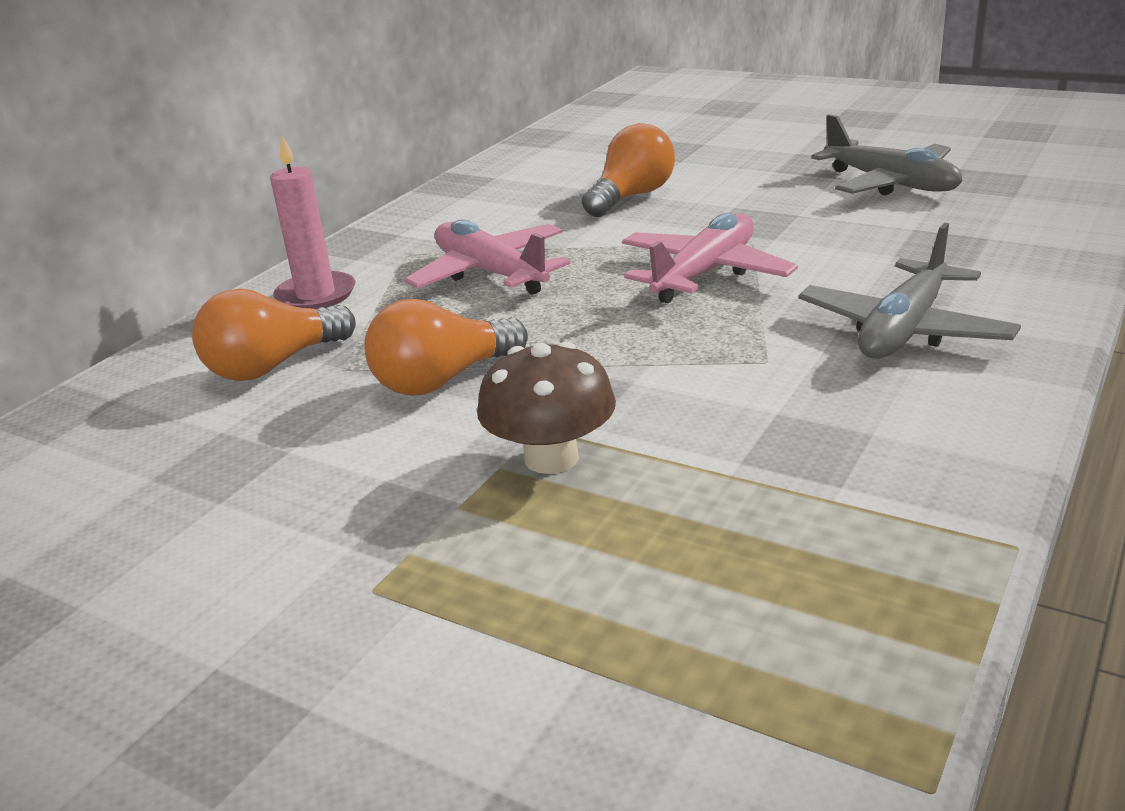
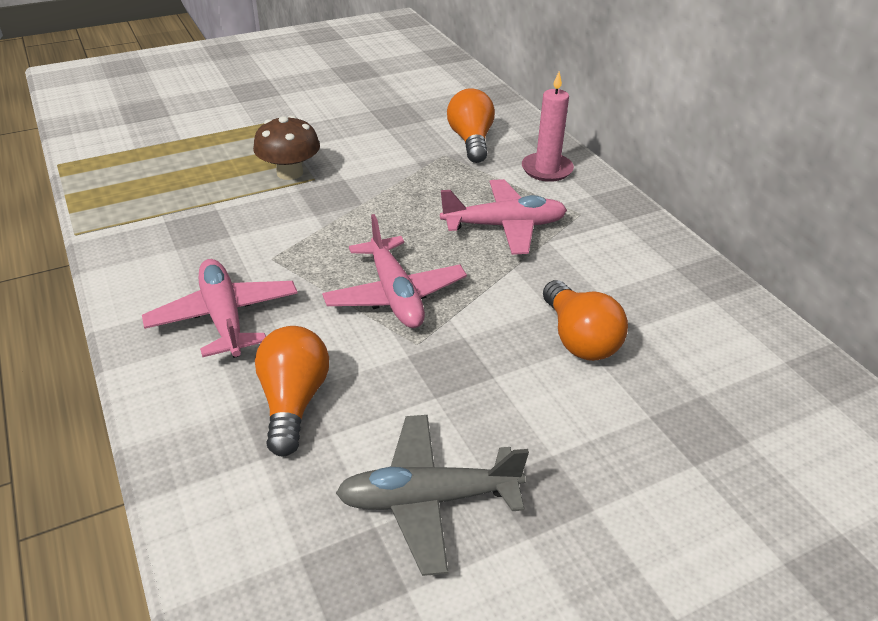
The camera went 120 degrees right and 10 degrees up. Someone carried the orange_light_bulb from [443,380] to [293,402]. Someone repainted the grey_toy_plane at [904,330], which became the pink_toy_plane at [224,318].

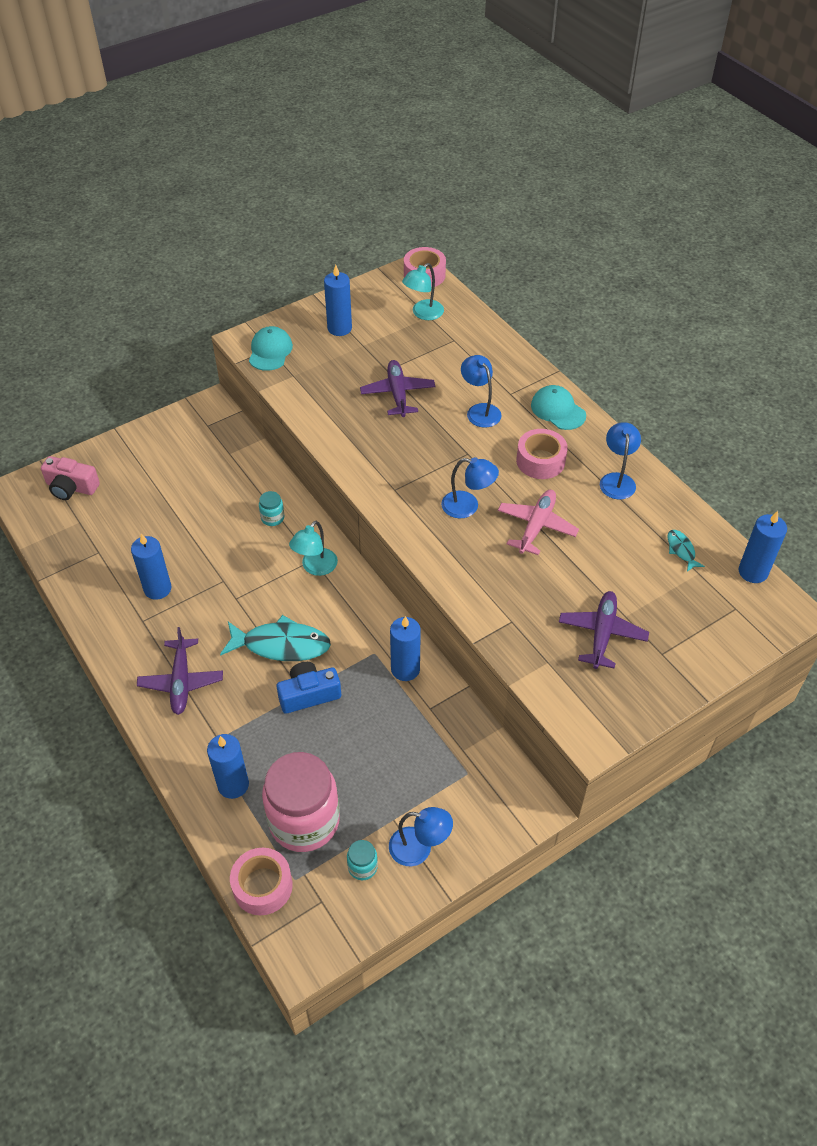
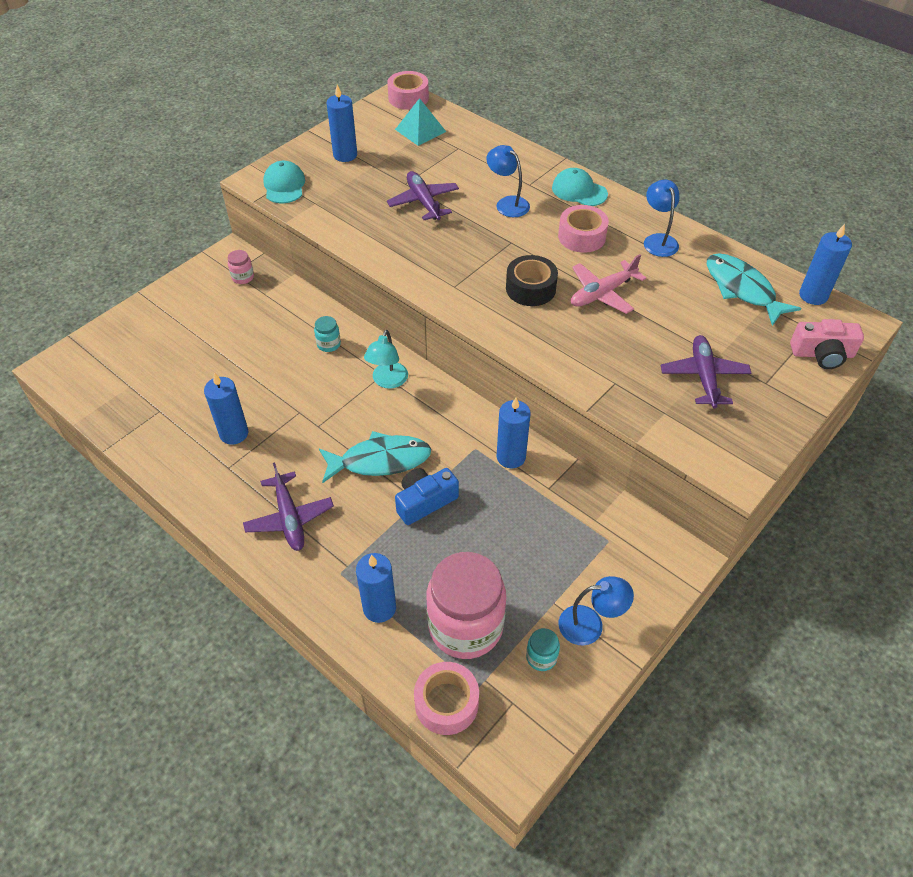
The camera went 15 degrees left and 0 degrees up. Someone put down the pink_jam_jar at [243,277]. Someone carried the pink_compact_camera from [71,487] to [822,354]. Someone swapped the aqua_lamp at [423,314] for the aqua_pyramid at [420,130]. Someone swapped the cobalt_lamp at [468,506] for the ebony_sticky_tape at [530,288]. Someone rotated the pink_toy_plane at [536,526] by 135 degrees counterclockwise. Someone scaled the aqua_toy_fish at [681,550] by 2.09.

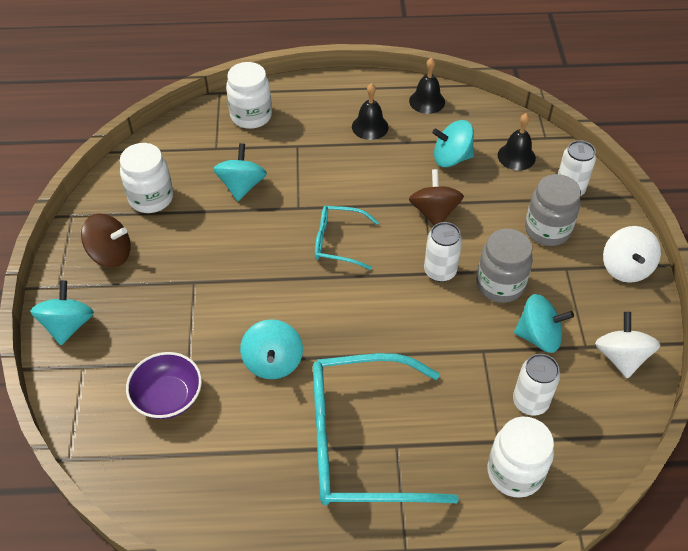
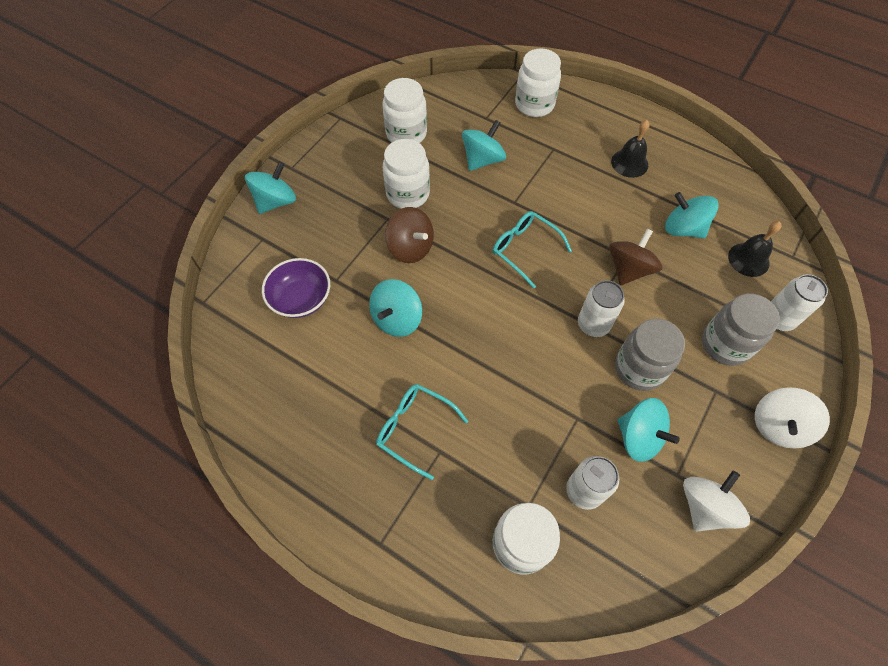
The camera went 35 degrees right and 10 degrees up. Someone took away the ebony_bell at [427,101]. Someone put down the pure_white_jam_jar at [408,194]. Someone carried the dark_brown_toy_top from [110,254] to [410,248]. Someone scaled the aqua_eyeglasses at [361,441] by 0.50.

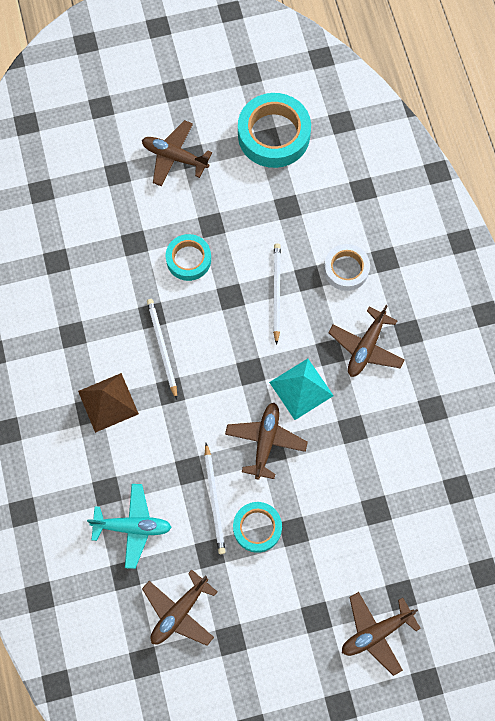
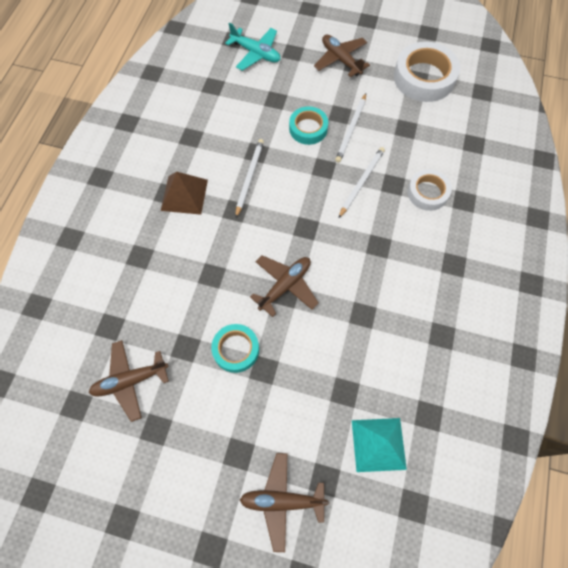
The camera went 30 degrees right and 5 degrees down. Someone took away the dark_brown_toy_plane at [366,347]. Someone carried the aqua_toy_plane from [132,526] to [256,53]. Someone carried the pure_white_lead_pencil from [214,500] to [351,129]. Someone carried the aqua_pyramid from [301,389] to [378,444]. Someone repainted the aqua_sticky_tape at [273,135], which became the pure_white_sticky_tape at [424,77].

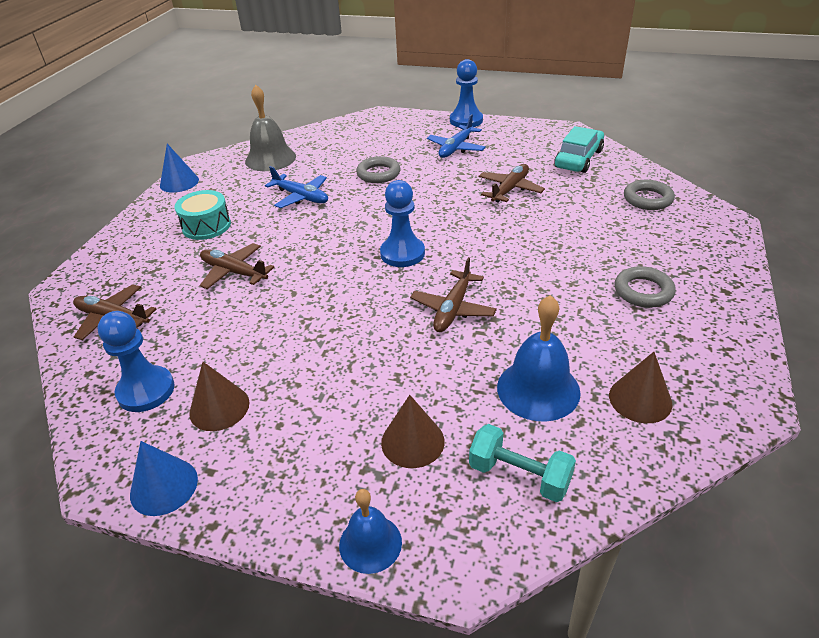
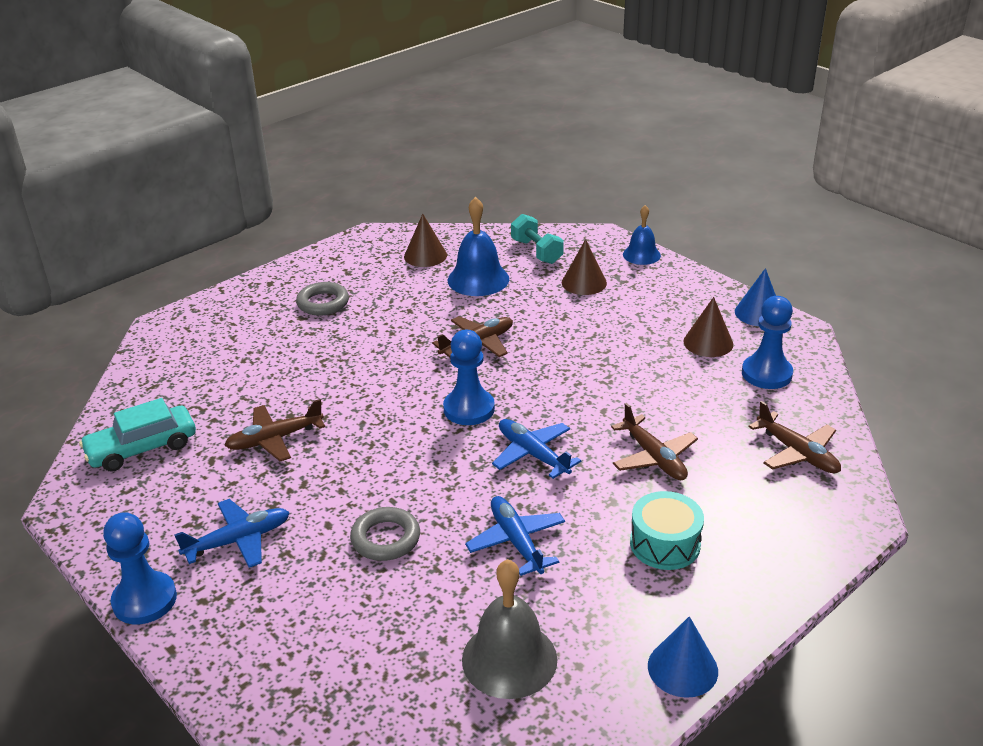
The camera went 150 degrees left and 5 degrees down. Someone took away the grey_torus at [647,199]. Someone put down the cobalt_toy_plane at [533,454].

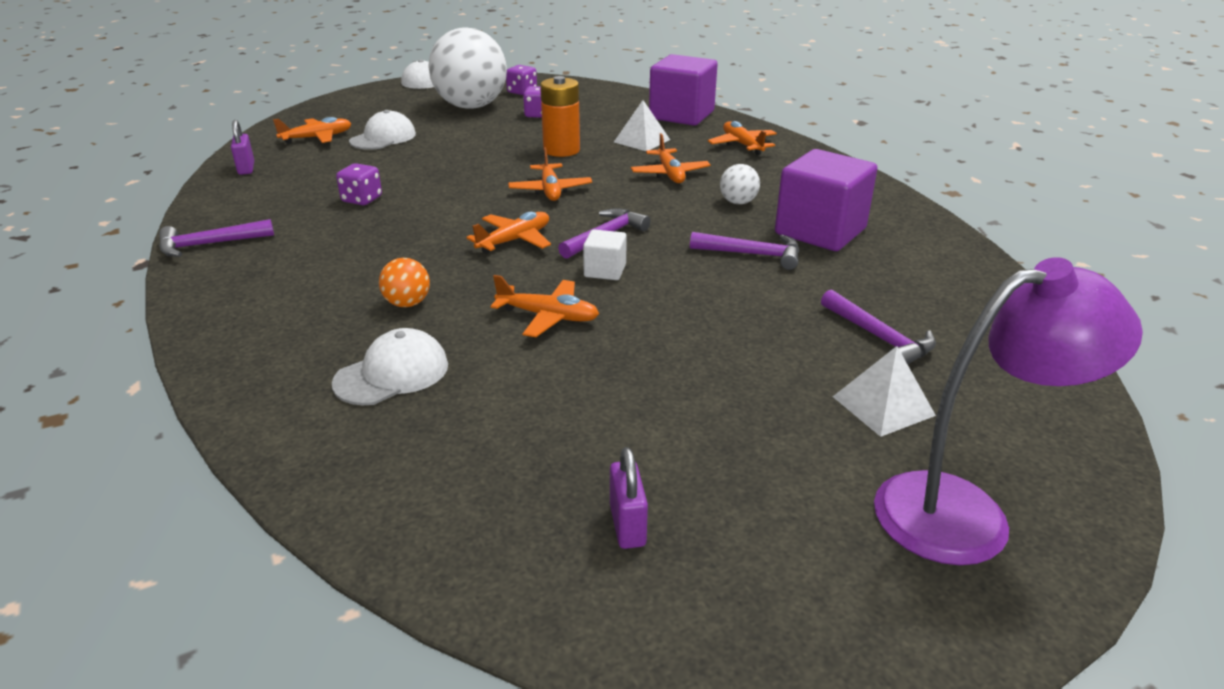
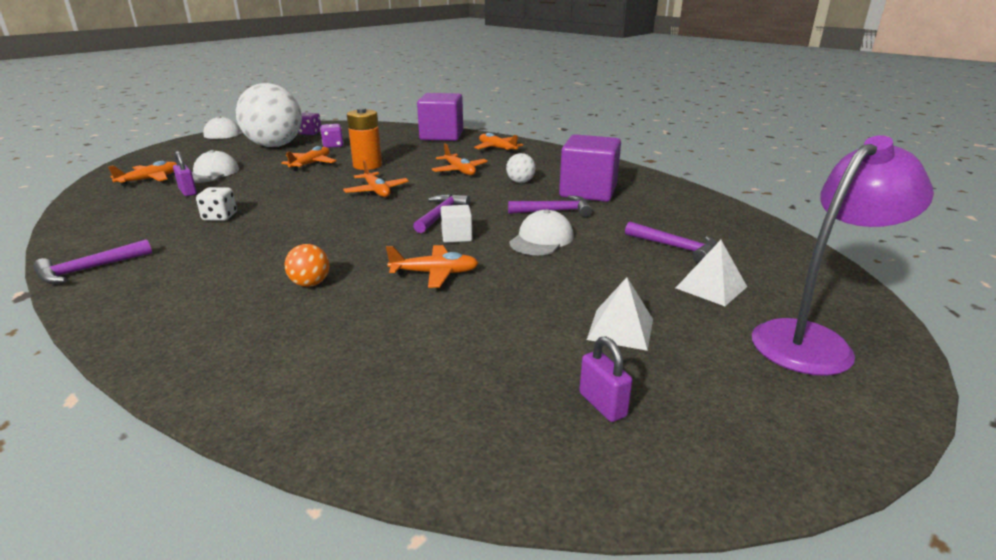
The camera went 20 degrees left and 5 degrees down. Someone carried the purple_small_lock from [246,168] to [188,192]. Someone carried the pure_white_baseball_cap from [392,374] to [541,239]. Someone carried the orange_toy_plane from [514,240] to [311,164]. Someone carried the pure_white_pyramid from [642,141] to [620,329]. Someone repainted the purple_dice at [362,199], which became the pure_white_dice at [220,217].

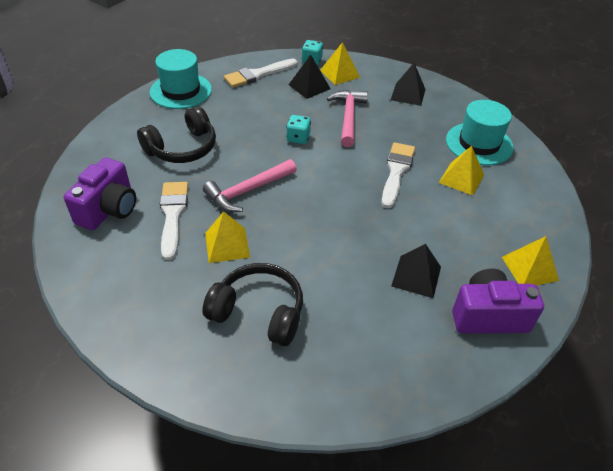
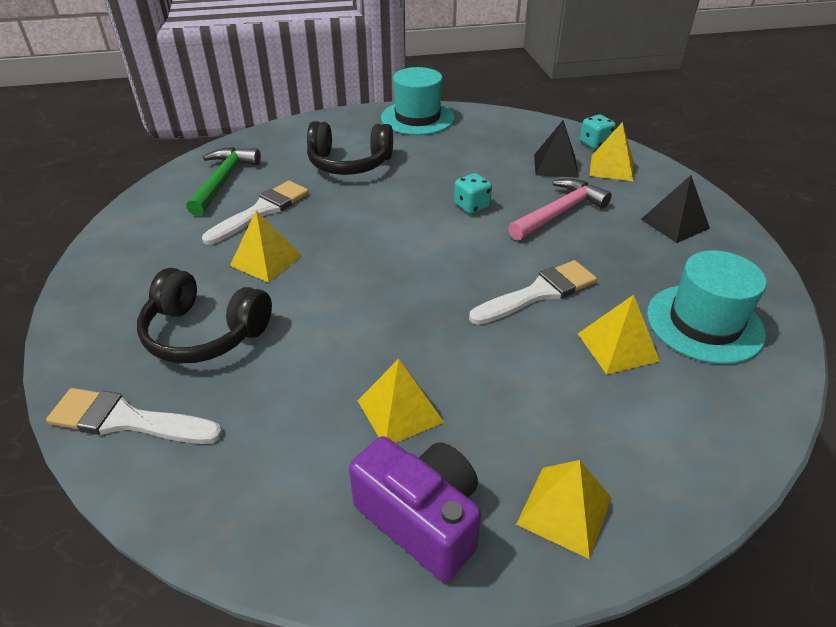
The camera went 45 degrees right and 5 degrees down. Someone took away the pink_carpenter's_hammer at [248,191]. Someone carried the pure_white_paint_brush from [258,74] to [127,420]. Someone swapped the purple_compact_camera at [109,209] for the green_carpenter's_hammer at [223,181]. Someone repainted the ebony_pyramid at [416,276], which became the bright_yellow_pyramid at [400,411]. Someone rotated the ebony_over-ear_headphones at [259,312] by 135 degrees clockwise.

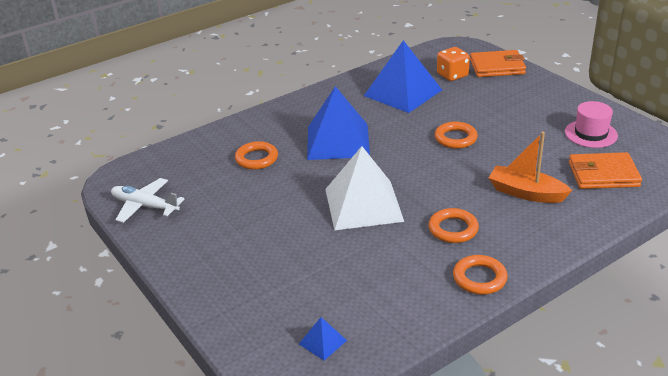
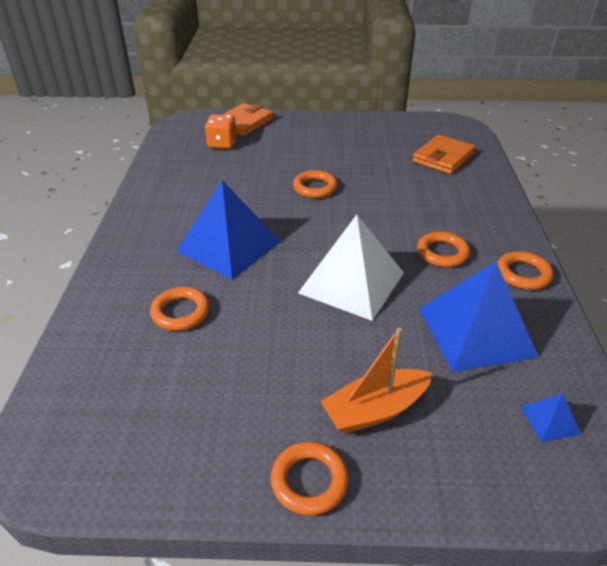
The camera went 55 degrees left and 5 degrees up. Someone took away the pure_white_toy_plane at [145,206]. Someone took away the pink_tall_hat at [591,134]. Someone put down the orange_torus at [309,481]. Someone carried the cobalt_pyramid from [402,93] to [475,332]. Someone carried the orange_sailboat from [526,193] to [375,410].

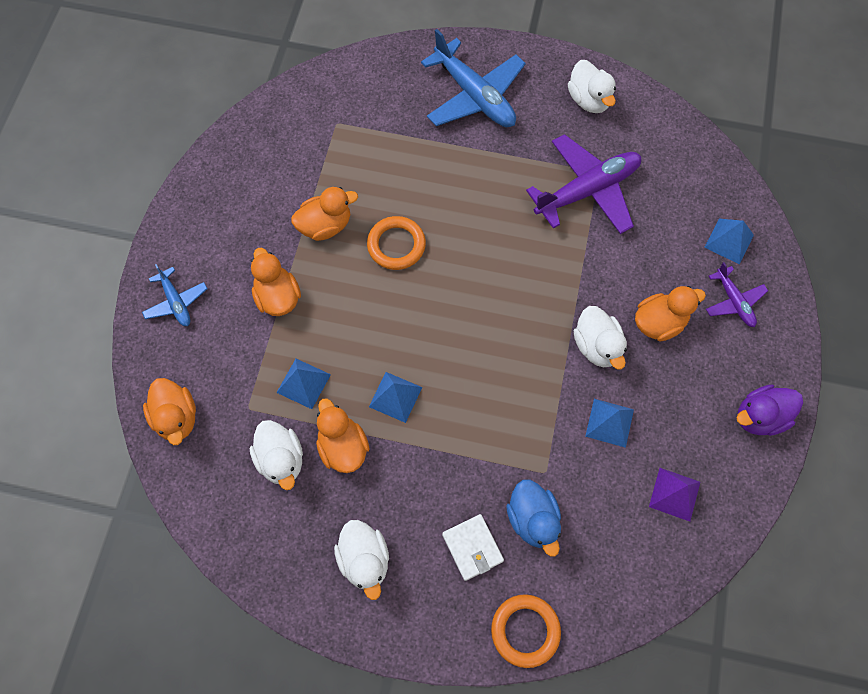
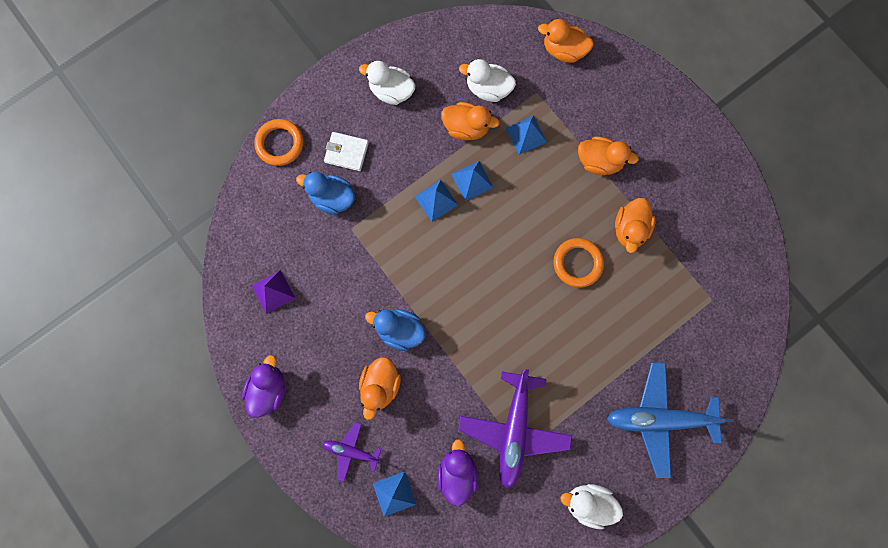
The camera went 130 degrees right and 10 degrees up. Someone took away the cobalt_toy_plane at [176,302]. Someone put down the purple_duck at [457,473]. Someone carried the cobalt_pyramid from [609,422] to [436,200]. Someone repainted the pure_white_duck at [597,346], which became the cobalt_duck at [399,330].

